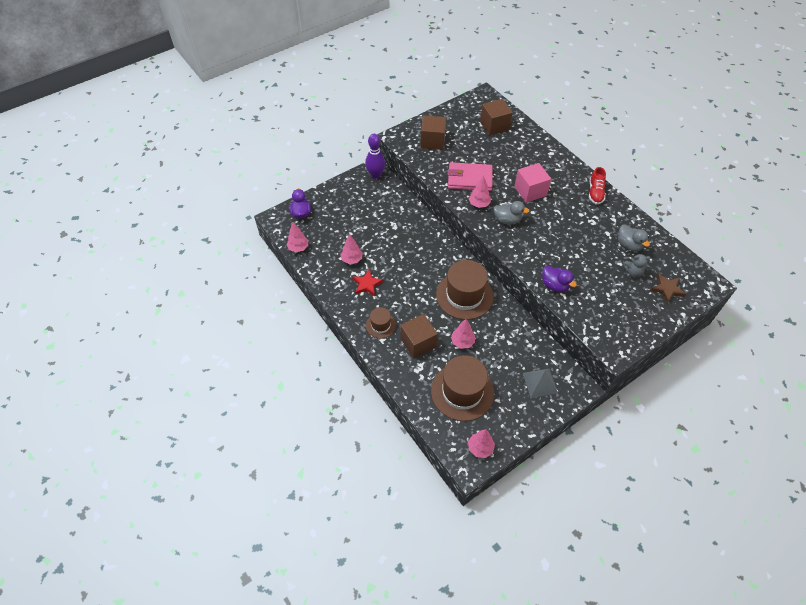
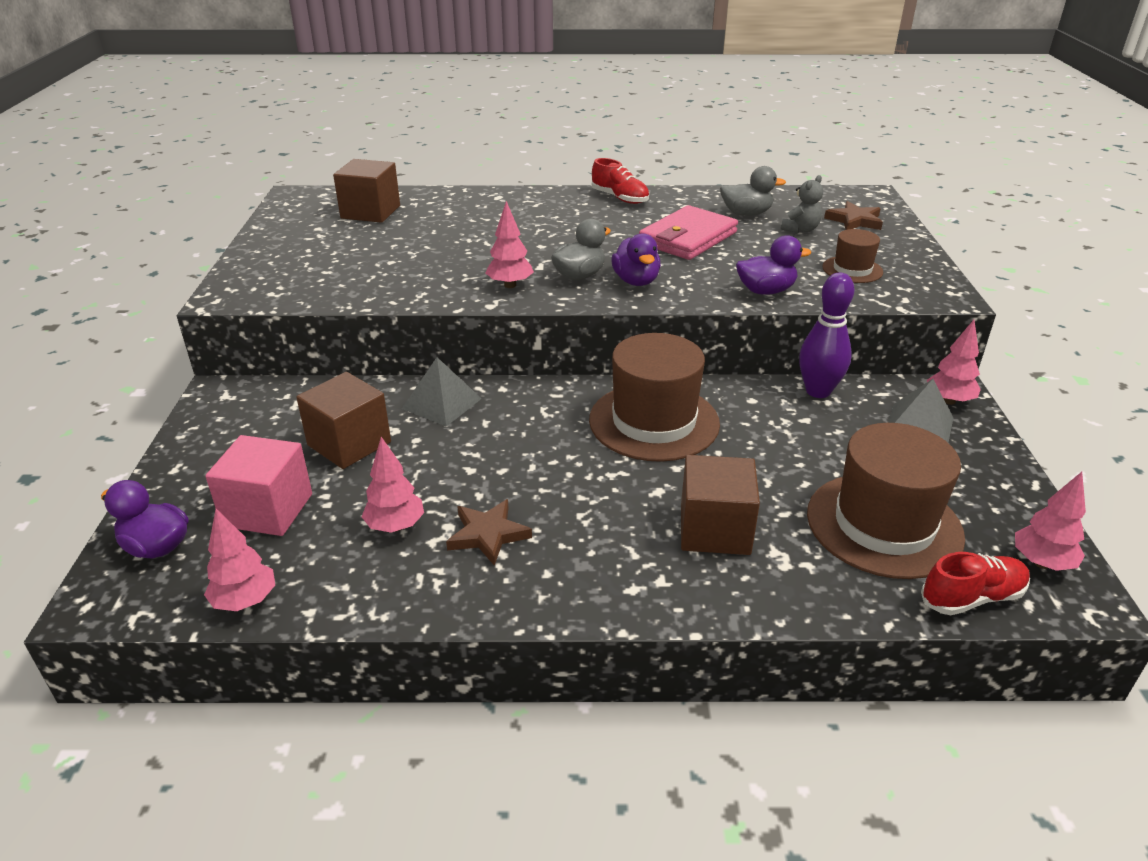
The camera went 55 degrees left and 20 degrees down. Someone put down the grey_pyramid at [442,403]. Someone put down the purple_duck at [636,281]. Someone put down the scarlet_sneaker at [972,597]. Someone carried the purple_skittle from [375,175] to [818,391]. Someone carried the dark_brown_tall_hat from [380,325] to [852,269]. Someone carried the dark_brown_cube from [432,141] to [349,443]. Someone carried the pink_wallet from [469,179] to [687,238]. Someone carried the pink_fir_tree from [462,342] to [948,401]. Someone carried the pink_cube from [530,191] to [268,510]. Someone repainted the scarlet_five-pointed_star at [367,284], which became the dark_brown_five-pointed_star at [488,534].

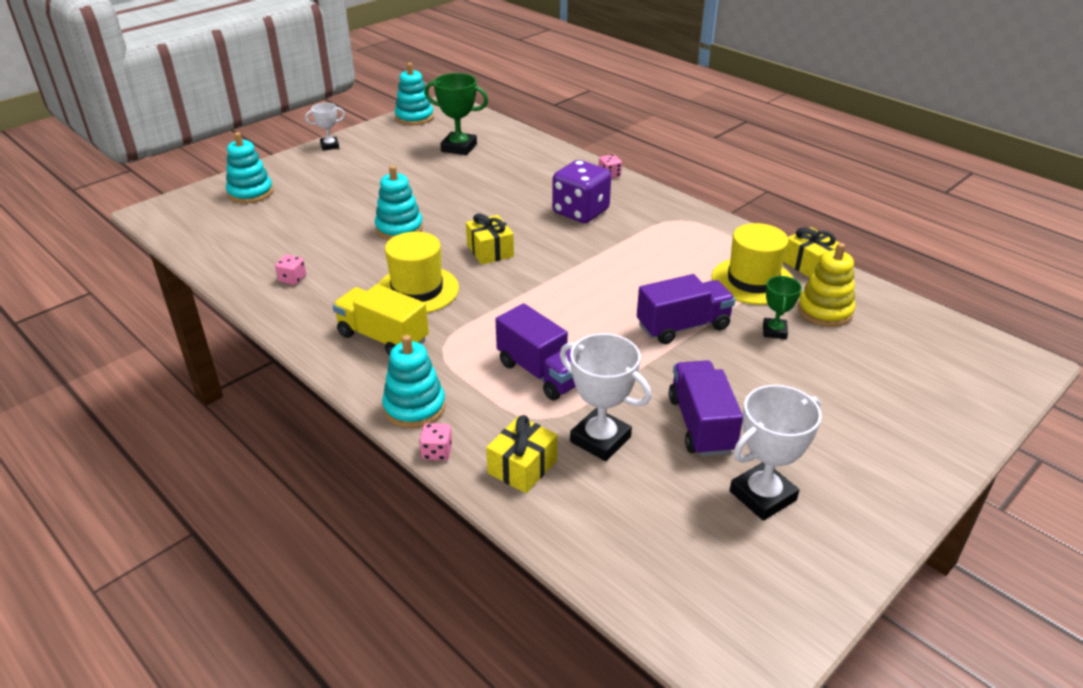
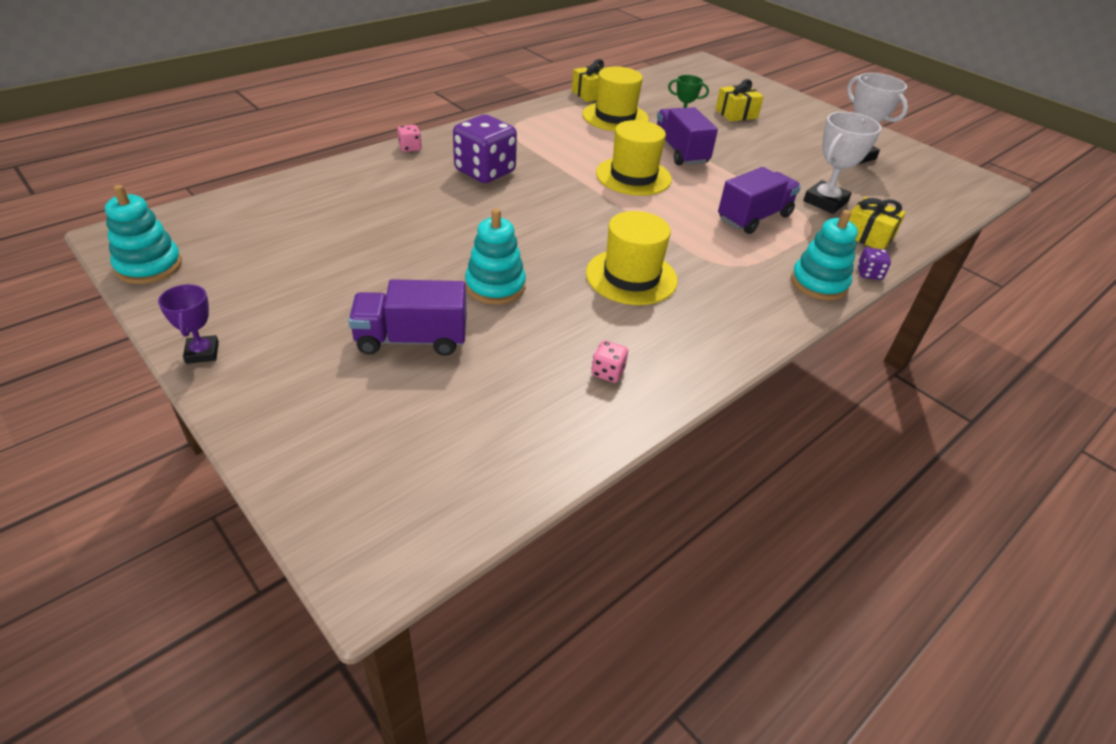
The camera went 90 degrees left and 5 degrees up. Someone took away the aqua_ring_stacker at [250,193]. Someone took away the bright_yellow_lorry at [383,338]. Someone took away the green_trophy at [459,147]. Someone took away the bright_yellow_ring_stacker at [824,311]. Someone put down the bright_yellow_tall_hat at [633,176]. Someone carried the bright_yellow_present from [490,251] to [736,114]. Someone carried the purple_lorry from [701,424] to [411,339]. Someone repainted the pure_white_trophy at [330,146], which became the purple_trophy at [202,353]. Someone repainted the pink_dice at [437,452], which became the purple_dice at [869,273].

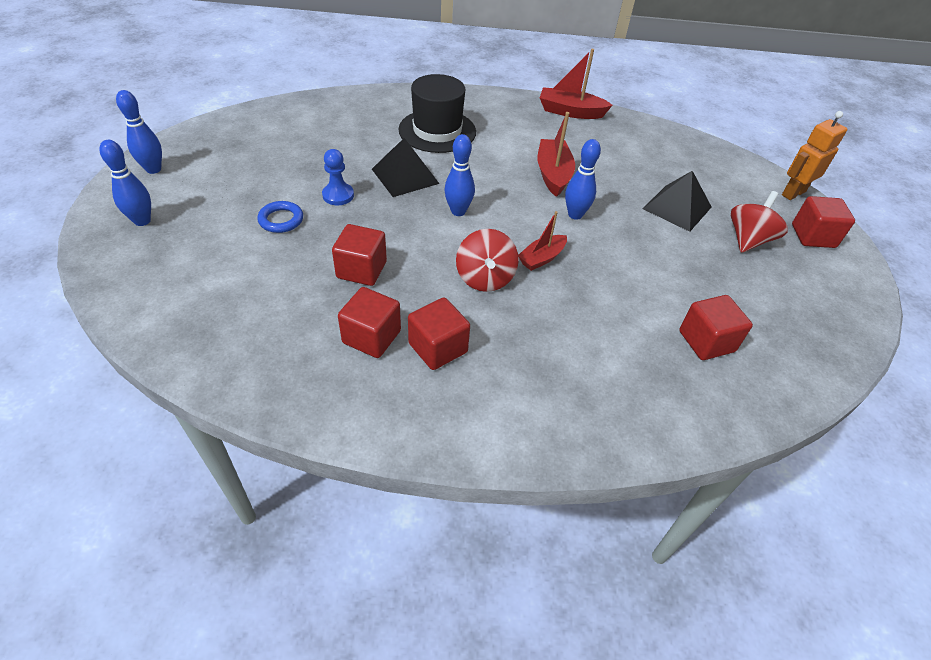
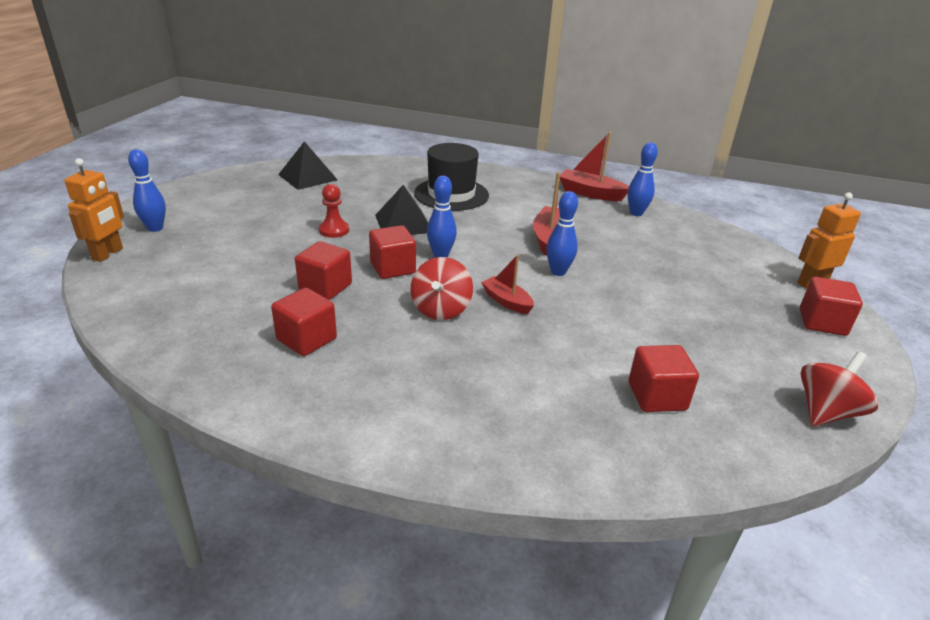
The camera went 15 degrees right and 15 degrees down. Someone took away the cobalt_torus at [281,220]. Someone put down the orange_toy_robot at [108,254]. Someone carried the cobalt_skittle from [153,169] to [636,213]. Someone carried the scarlet_cube from [438,348] to [392,268]. Someone carried the ebony_pyramid from [677,207] to [307,177]. Someone carried the scarlet_toy_top from [748,240] to [826,412]. Someone repainted the cobalt_chess_pawn at [338,195], which became the scarlet_chess_pawn at [334,230]. Someone rotated the scarlet_sailboat at [542,258] by 75 degrees clockwise.

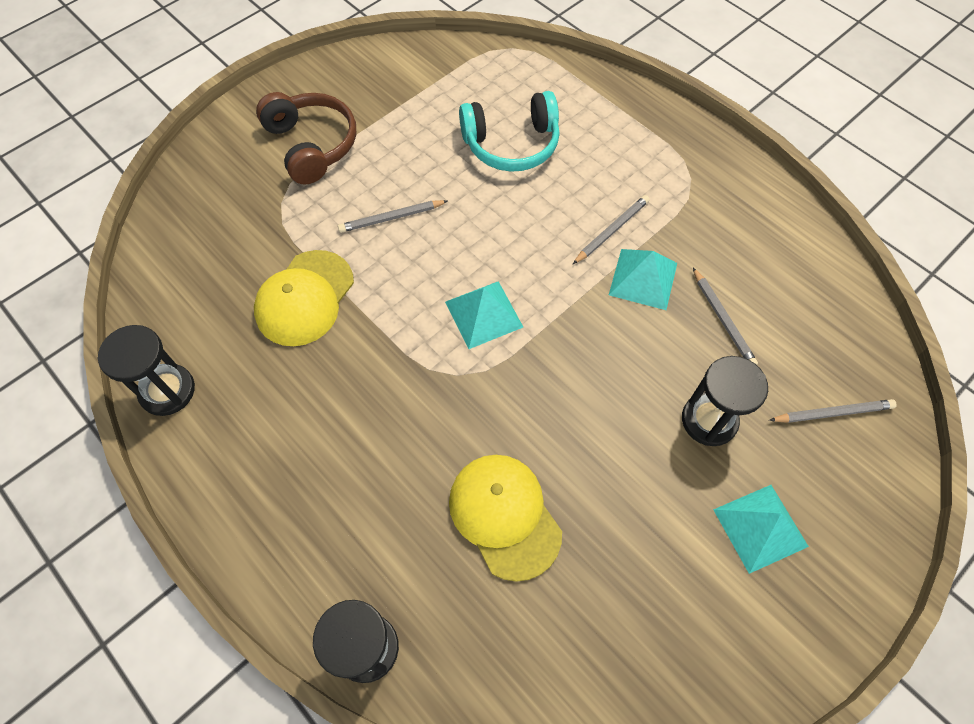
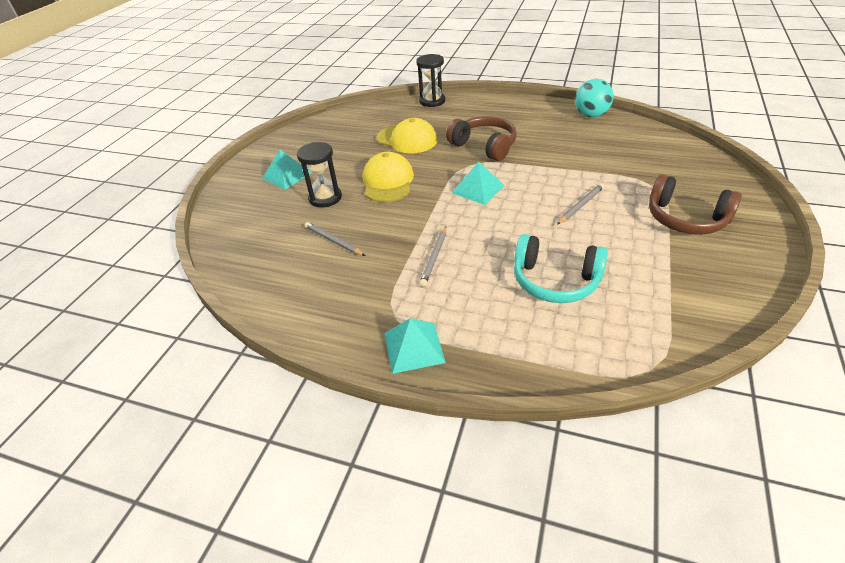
The camera went 155 degrees right and 20 degrees down. Someone took away the grey_lead_pencil at [833,413]. Someone put down the dark_brown_over-ear_headphones at [484,146]. Someone carried the bright_yellow_baseball_cap from [305,298] to [388,181]. Someone carried the aqua_pyramid from [643,278] to [414,347]. Someone swapped the ebony_sand_timer at [167,391] for the aqua_play_ball at [591,115]. Someone rotated the aqua_over-ear_headphones at [511,144] by 120 degrees counterclockwise.

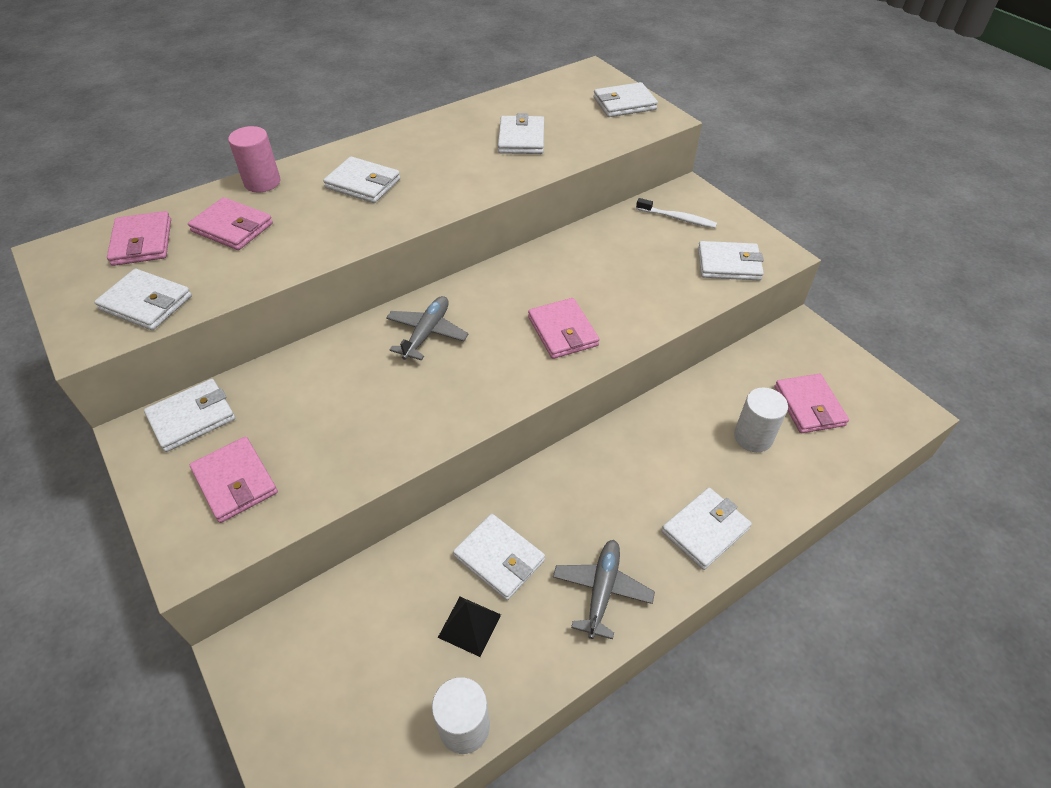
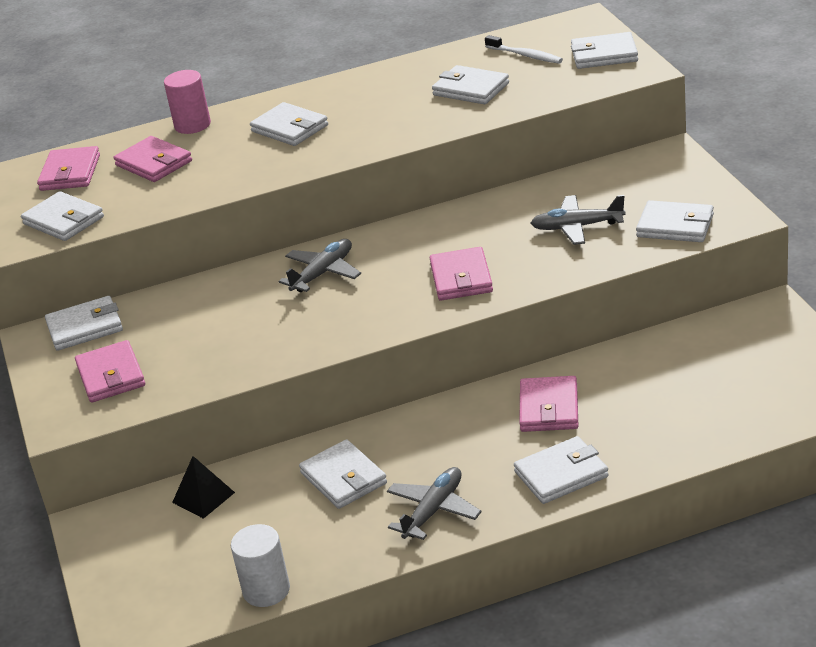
The camera went 20 degrees right and 15 degrees down. Someone took away the pure_white_cylinder_shape at [753,437]. Someone put down the grey_toy_plane at [577,227]. Someone carried the ebony_pyramid from [469,626] to [203,497]. Someone carried the pure_white_dental_brush from [677,218] to [525,55]. Someone carried the pink_wallet from [809,406] to [549,408]. Someone rotated the pure_white_wallet at [521,139] by 75 degrees counterclockwise.

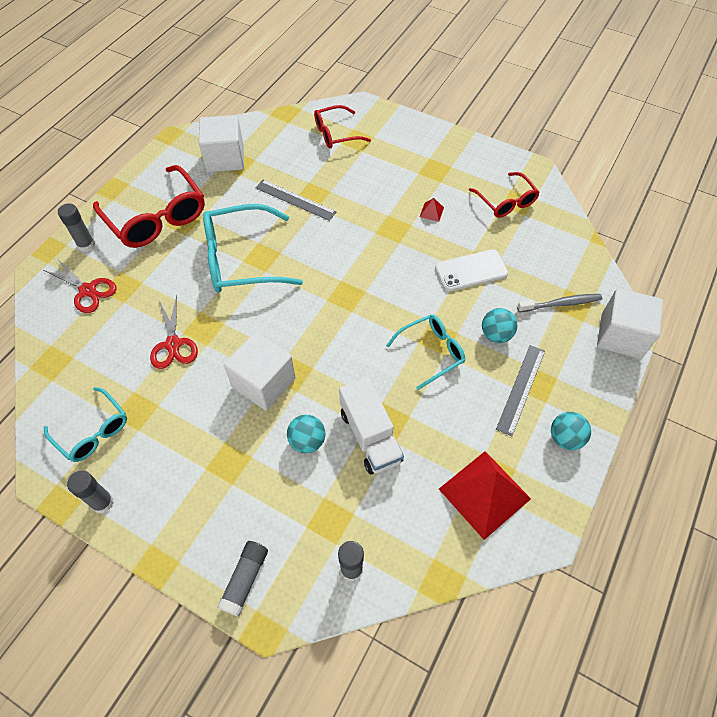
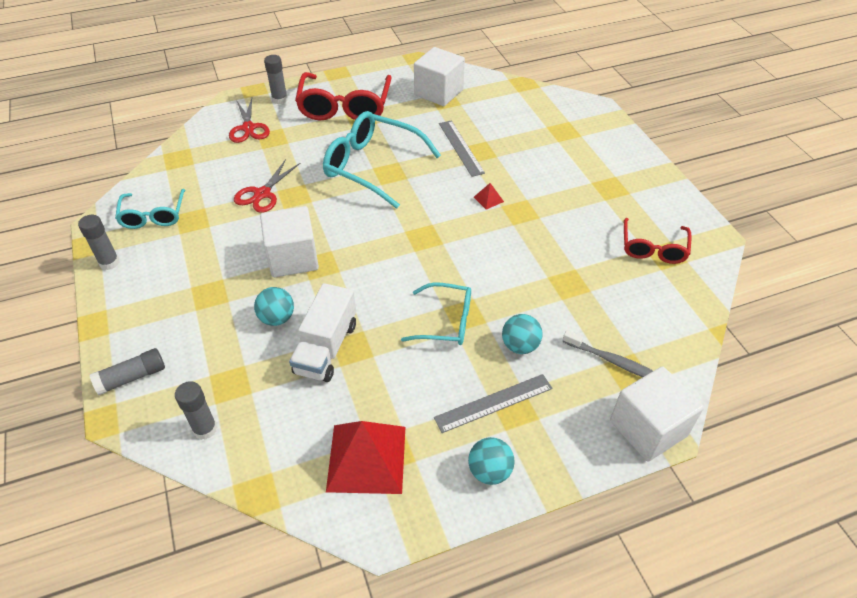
The camera went 40 degrees right and 10 degrees down. Someone took away the scarlet_eyeglasses at [336,134]. Someone took away the pure_white_smartphone at [471,271]. Someone carried the scarlet_pyramid from [431,212] to [488,199].

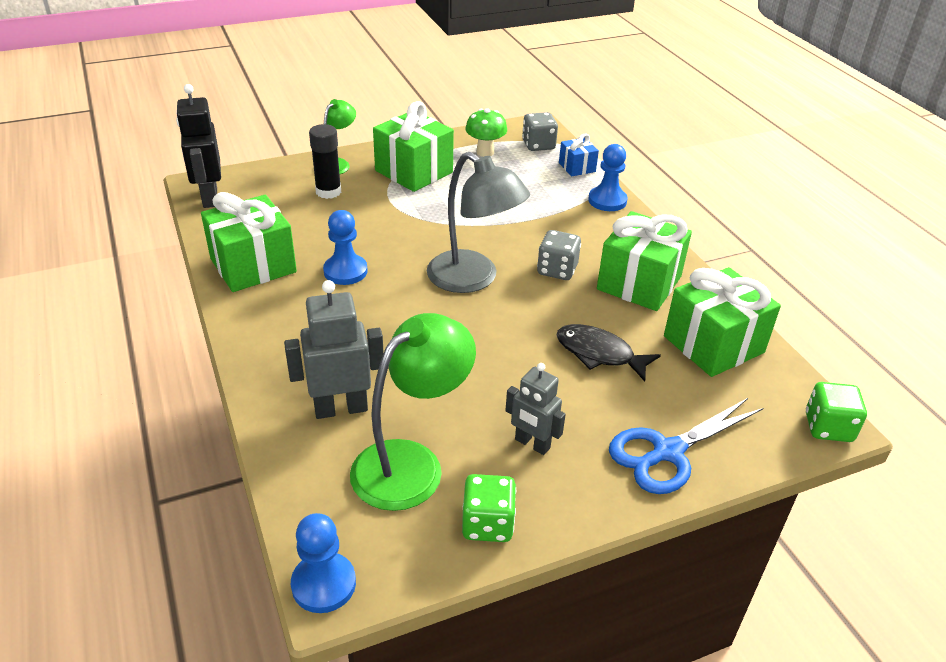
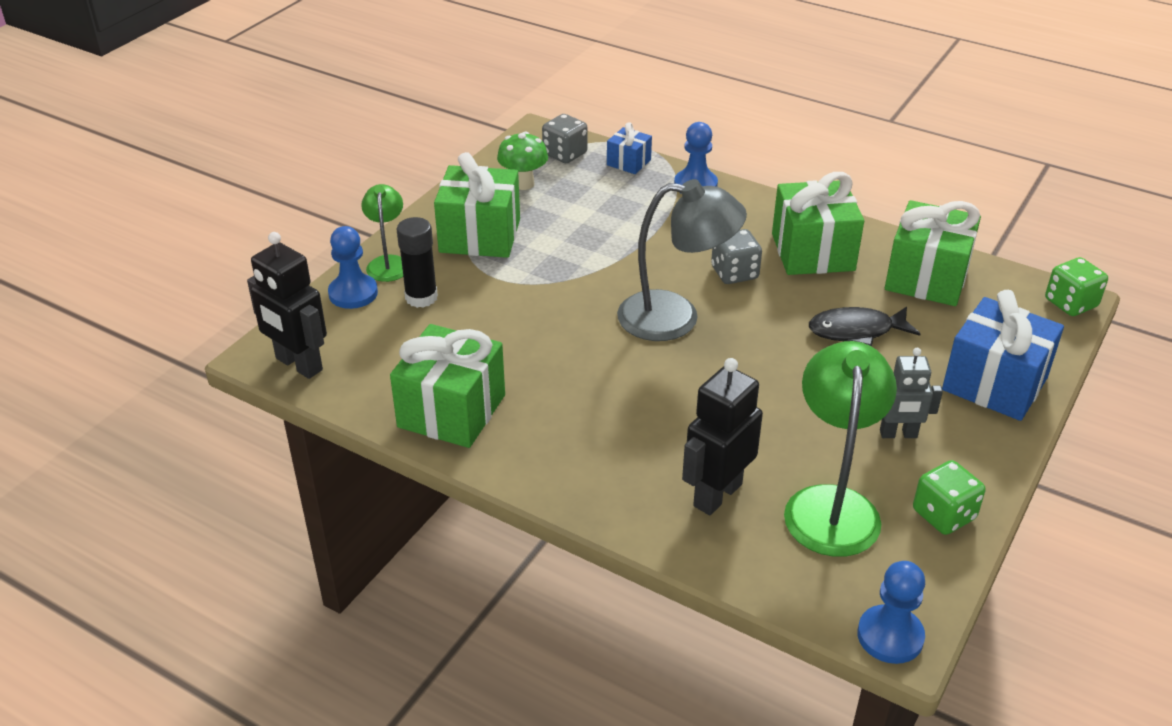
The camera went 35 degrees left and 0 degrees up. Someone carried the cobalt_chess_pawn from [345,271] to [353,293]. Someone swapped the cobalt_pair_of_scissors at [667,452] for the cobalt_present at [994,384]. Someone repainted the grey_toy_robot at [341,408], which became the ebony_toy_robot at [717,495].

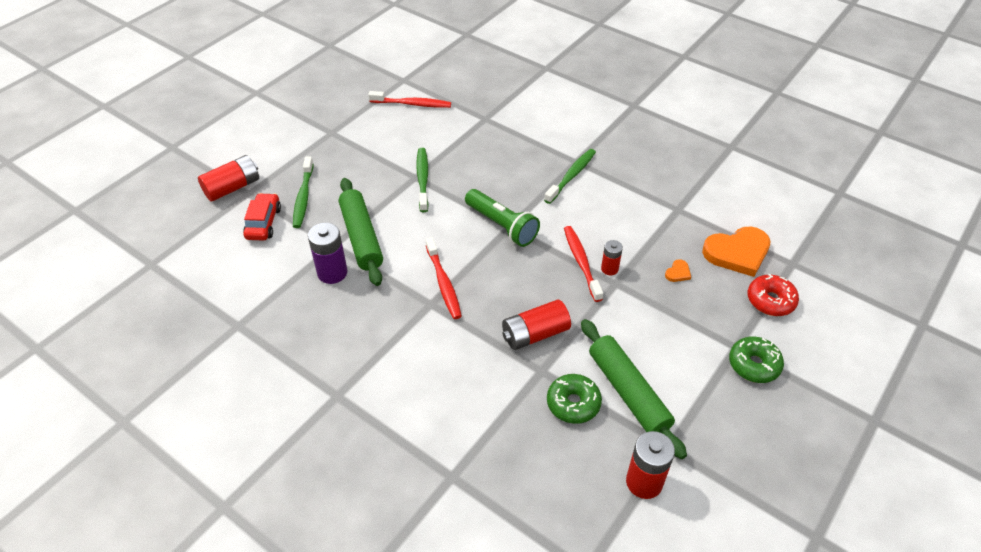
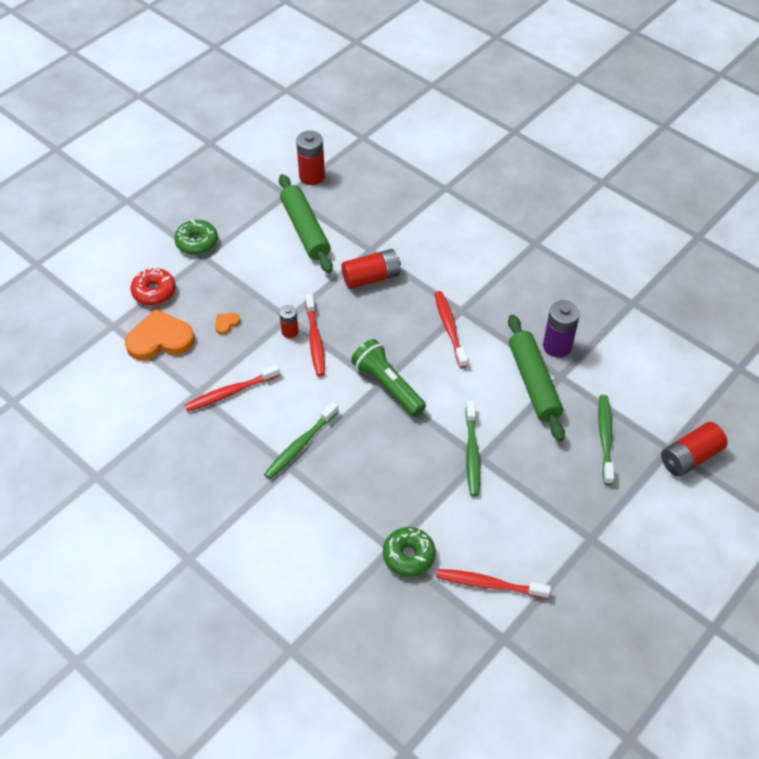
The camera went 175 degrees left and 5 degrees up. Someone took away the scarlet_car at [263,223]. Someone put down the scarlet_dental_brush at [230,392]. Someone carried the green_doughnut from [573,403] to [408,556].

